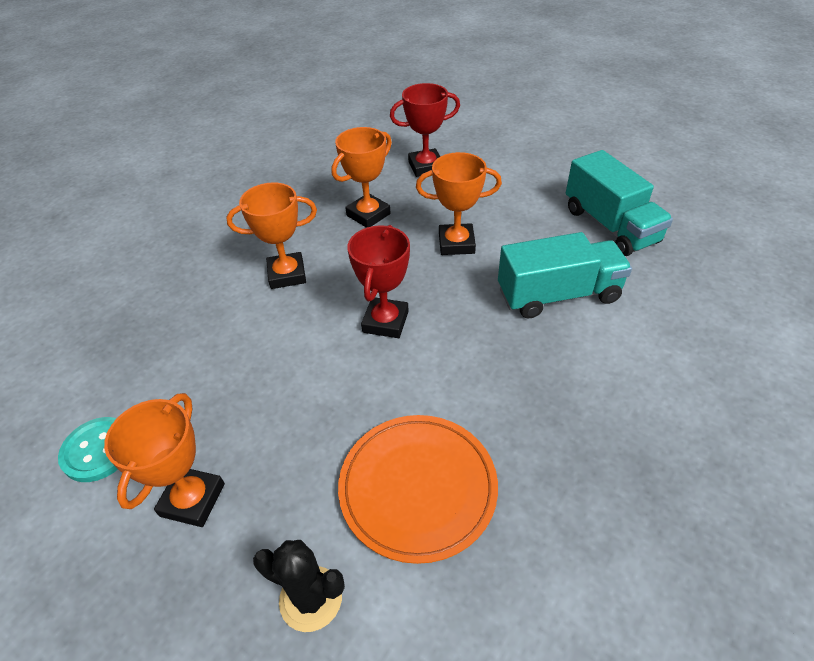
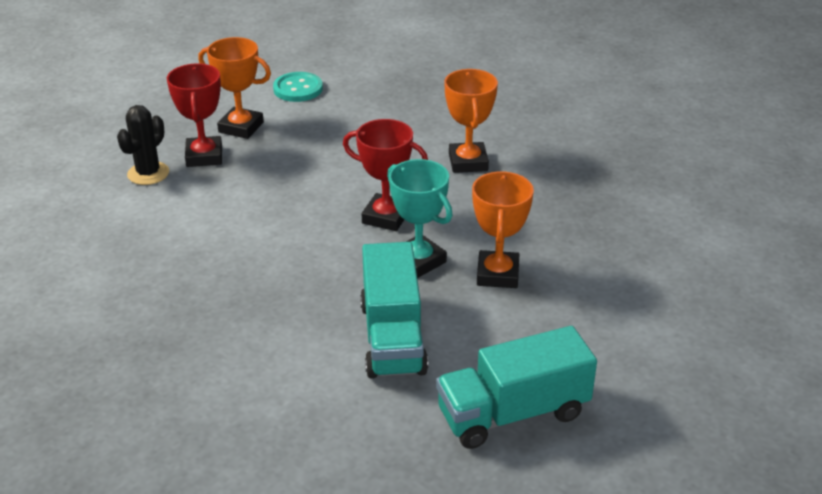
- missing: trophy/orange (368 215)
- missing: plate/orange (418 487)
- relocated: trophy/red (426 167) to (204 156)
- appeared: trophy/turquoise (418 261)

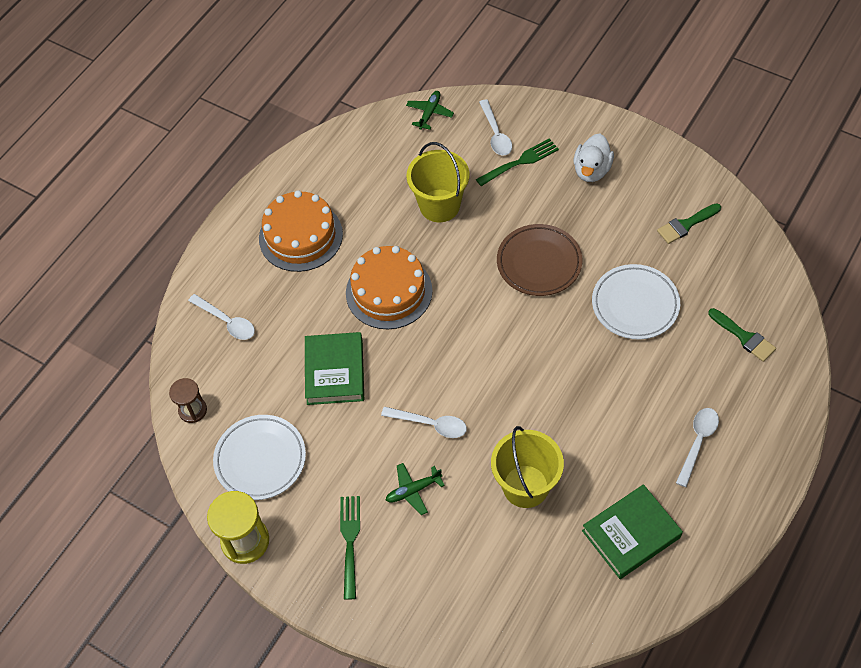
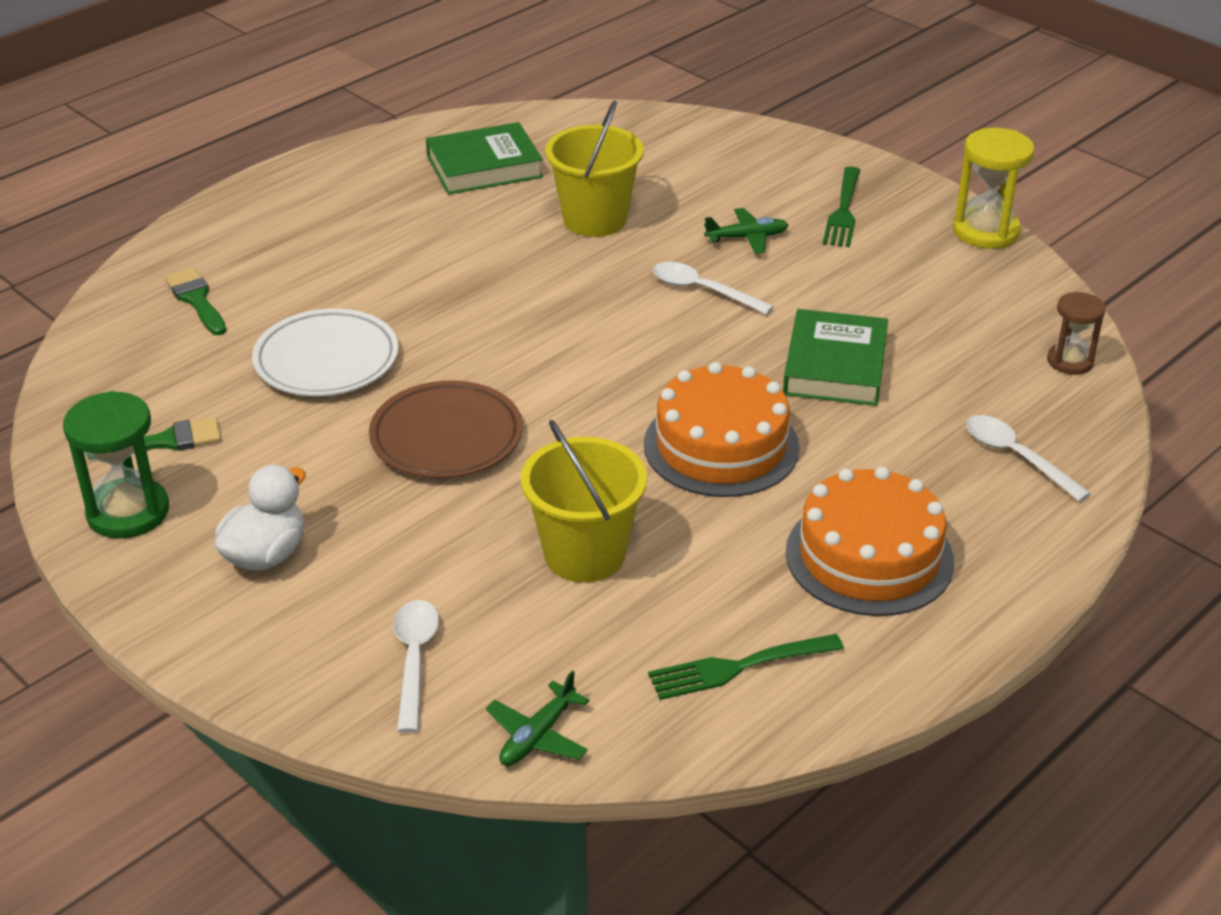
- missing: plate/white (260 459)
- relocated: fork/green (520 162) to (737 667)
- missing: spoon/white (698 442)
- appeared: hourglass/green (128 512)

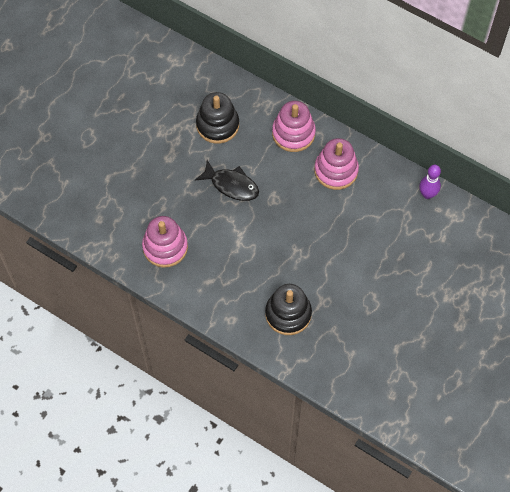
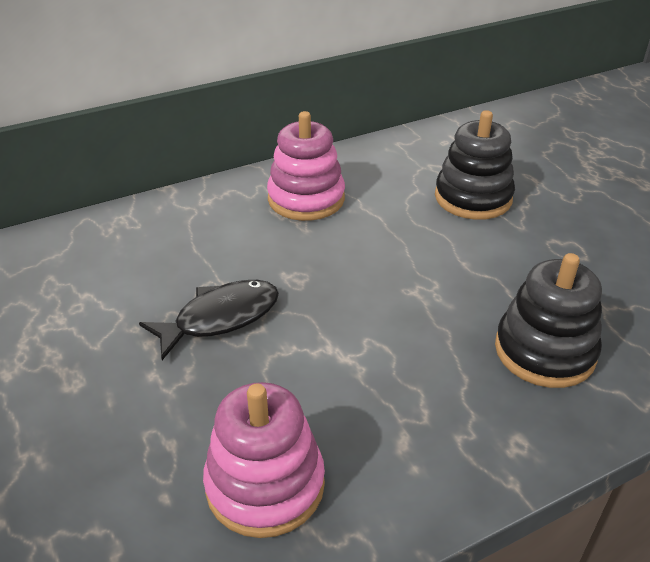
- relocated: stacking toy/black (217 125) to (473 198)
- missing: stacking toy/pink (293 133)
- missing: bowling pin/purple (427 194)

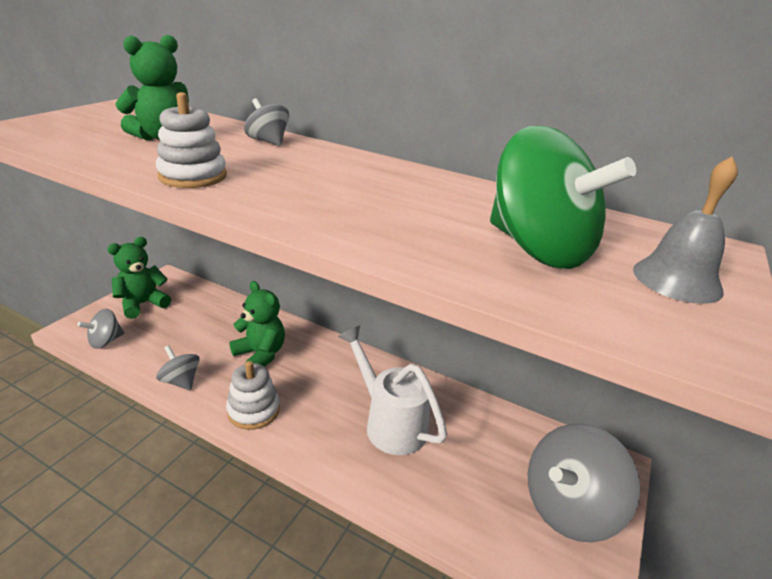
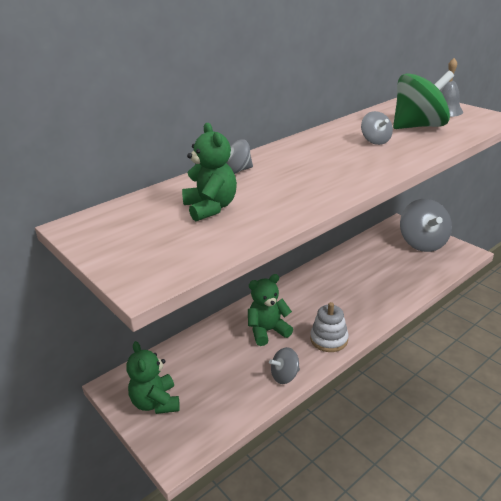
- relocated: spinning top/grey (105 341) to (375 141)
- missing: stacking toy/white (193 176)
- missing: watering can/white (389 423)

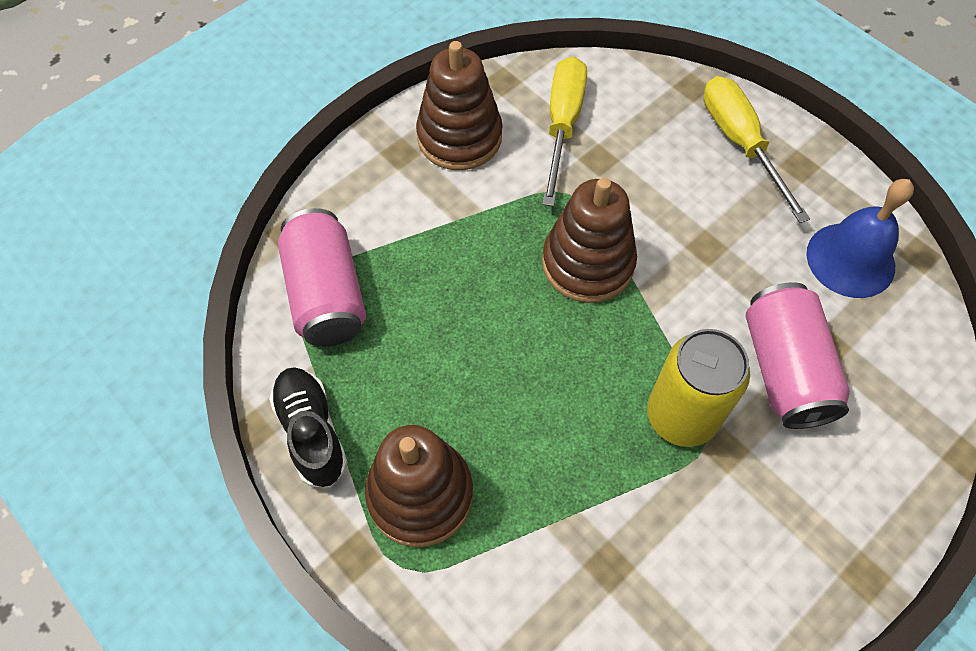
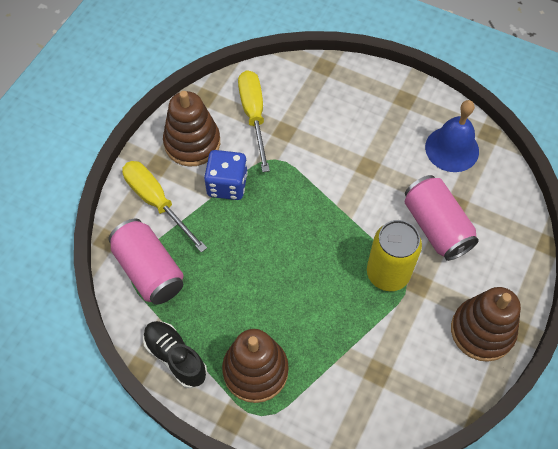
- relocated: stacking toy/brown (588 263) to (482 331)
- relocated: screwdriver/yellow (740 143) to (157 202)
- appeared: dice/blue (227 185)

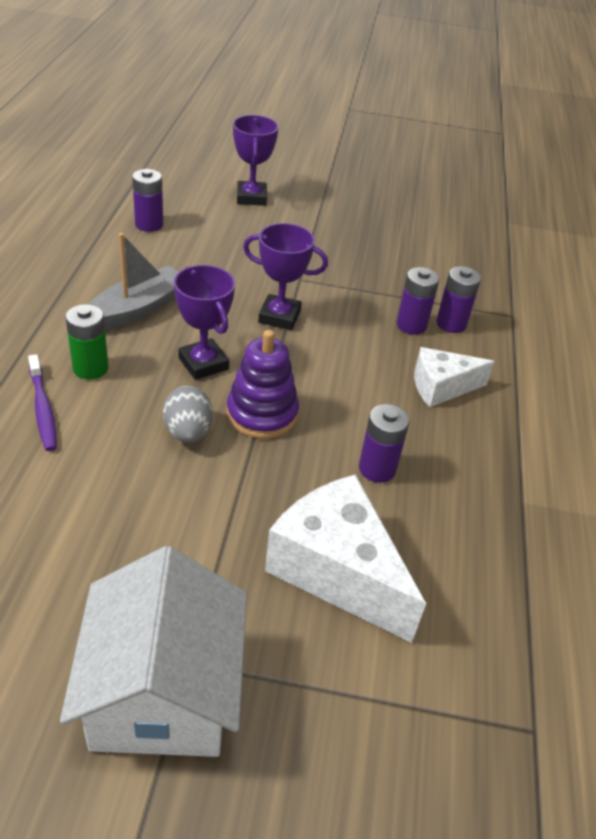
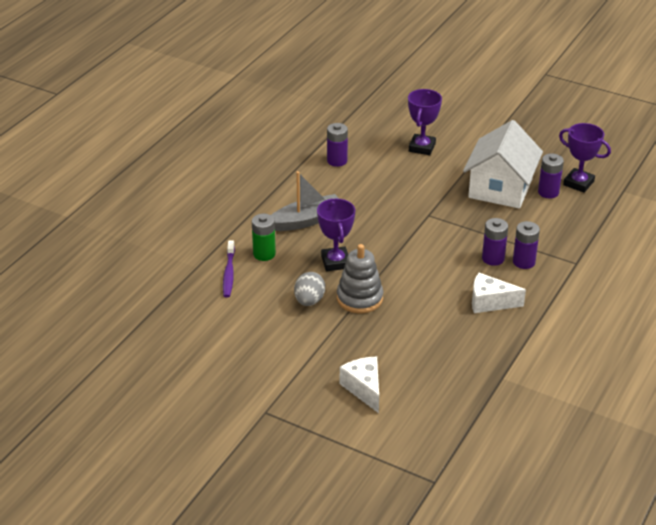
- relocated: house/white (162 692) to (500 188)
- colour: stacking toy/purple (262 414) to stacking toy/grey (359 298)
- relocated: trophy/purple (279 316) to (578 183)
- size: cheese/white (336 571) = (364 389) x0.60
- relocated: battery/purple (377 469) to (548 192)

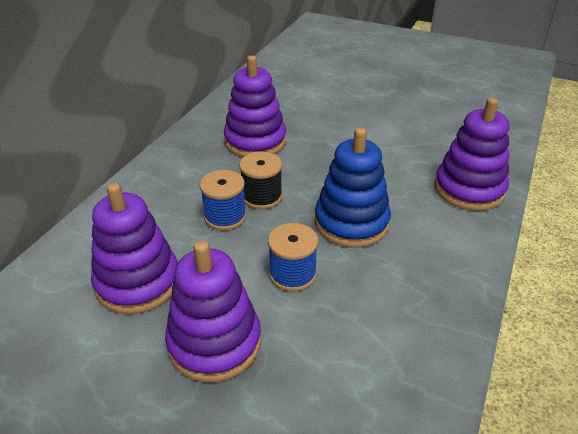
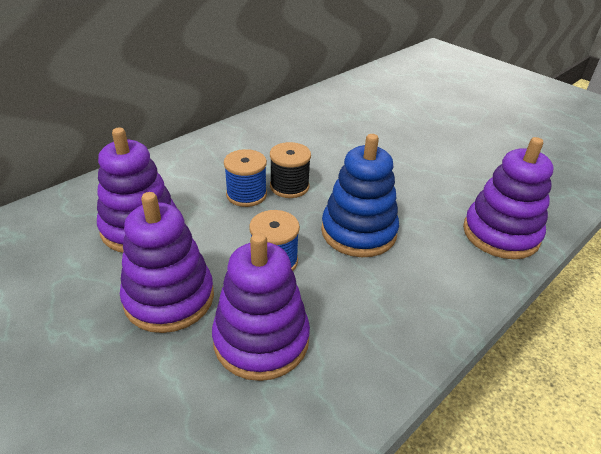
- relocated: stacking toy/purple (255 141) to (261 340)

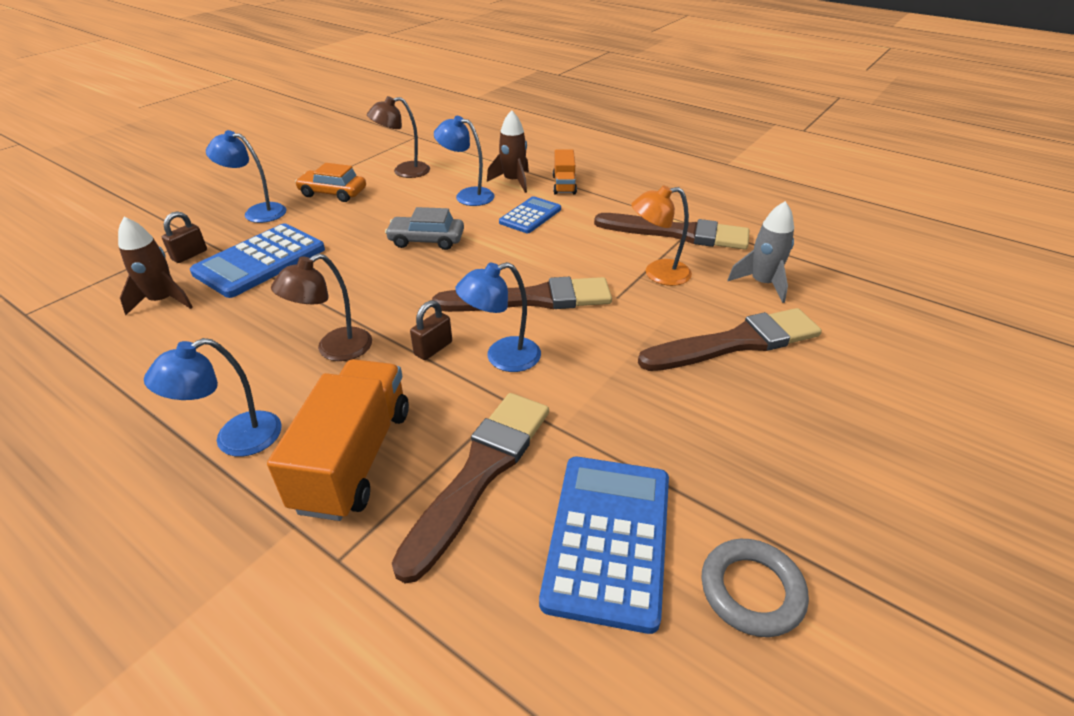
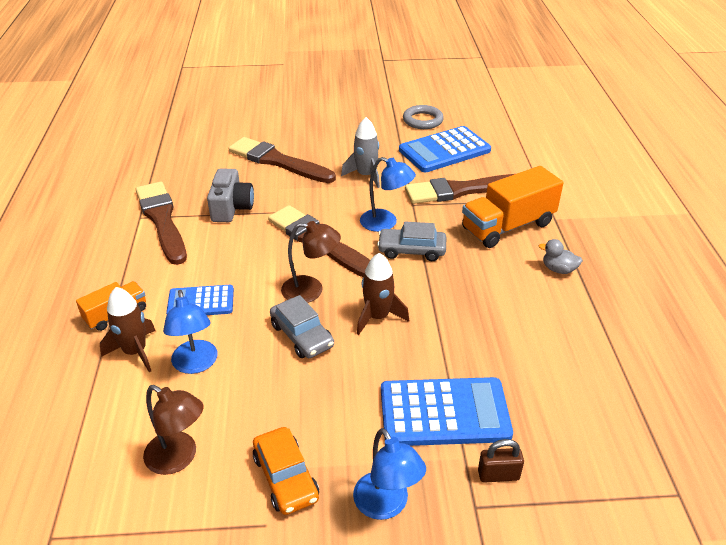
- relocated: rocket/brown (163 301) to (377 317)
- exchanged: lamp/blue (235 440) to duck/grey (558 269)
- relocated: lamp/brown (334 350) to (311 291)
- exchanged: padlock/brown (433 348) to car/grey (411 250)
- exchanged: lamp/orange (658 274) to camera/grey (231 208)
- relocated: rocket/grey (762 283) to (365 175)

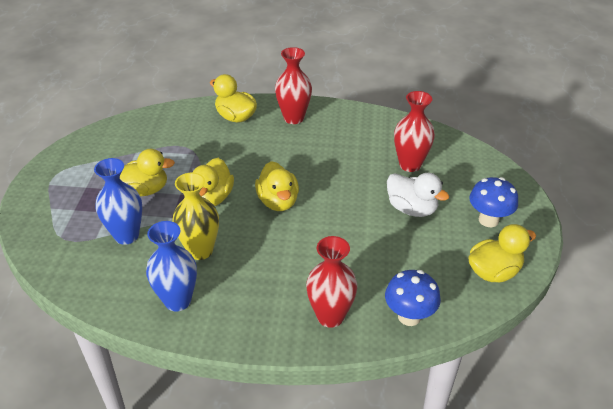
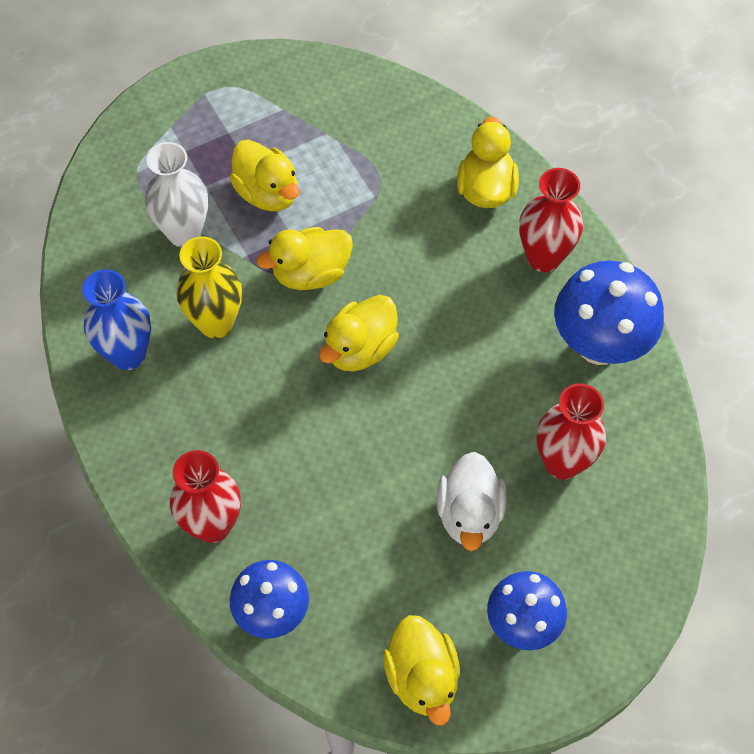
- colour: vase/blue (126 235) to vase/white (184 233)
- spun: duck/yellow (494 272) = (422 677) 45 degrees clockwise
- appeared: mushroom/blue (599 345)

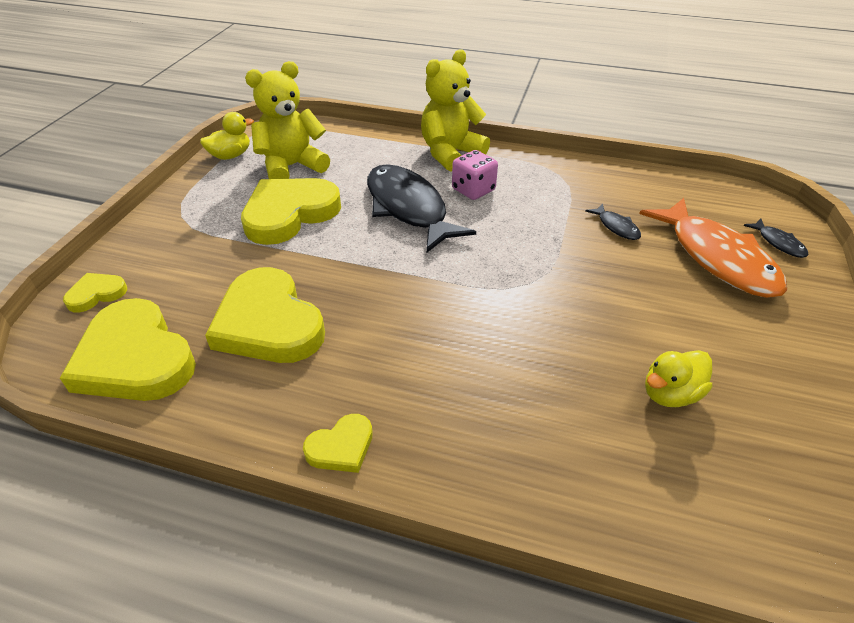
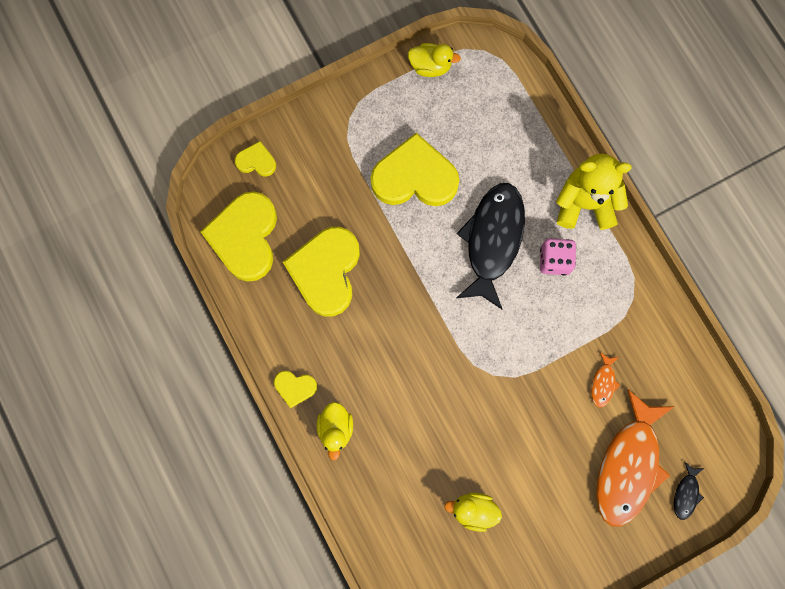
- missing: teddy bear/yellow (291 167)
- colour: fish/black (616 227) to fish/orange (603 382)
- appeared: duck/yellow (335 429)

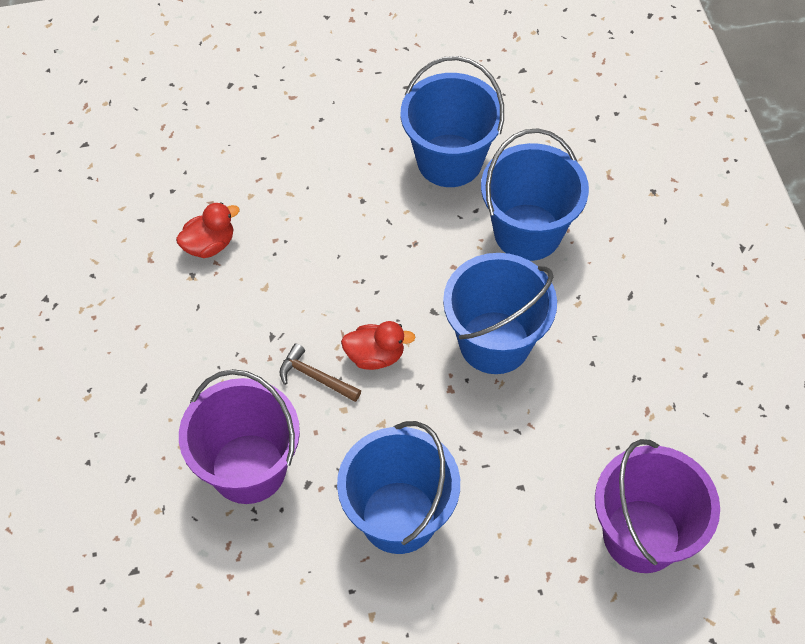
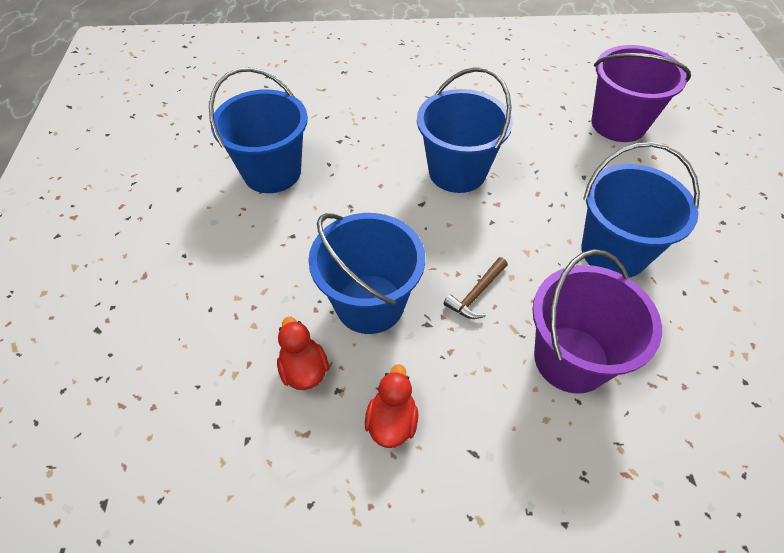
- relocated: duck/red (375 356) to (392 421)
- relocated: bucket/blue (527 232) to (369 304)

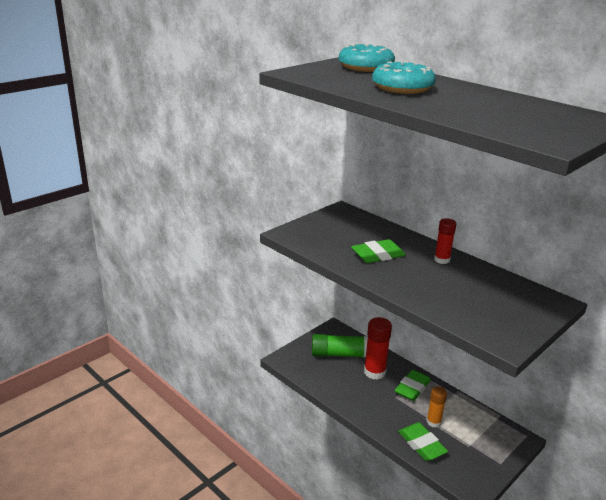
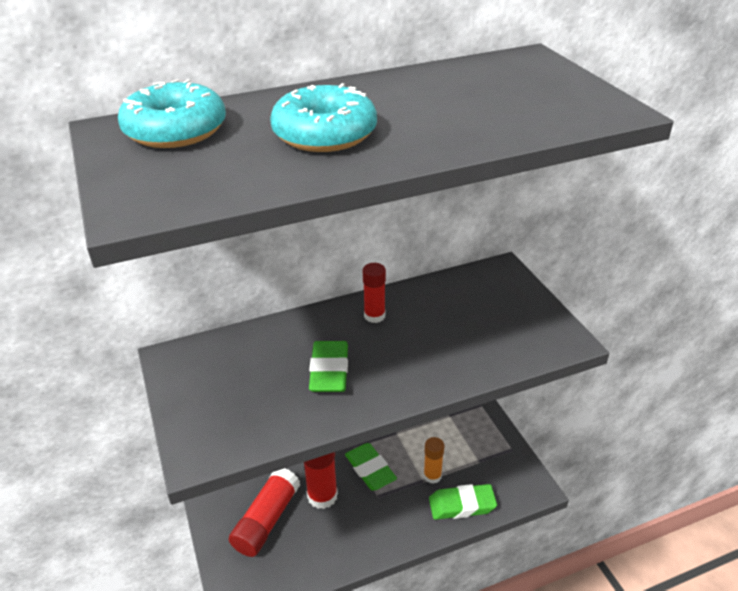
- colour: glue stick/green (340 354) to glue stick/red (267 520)

